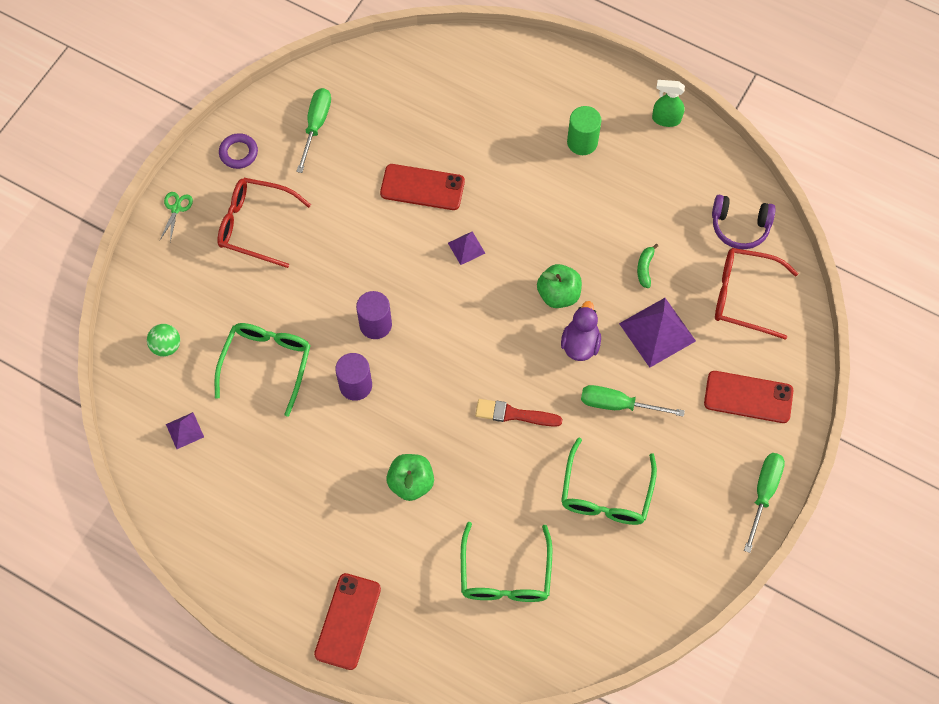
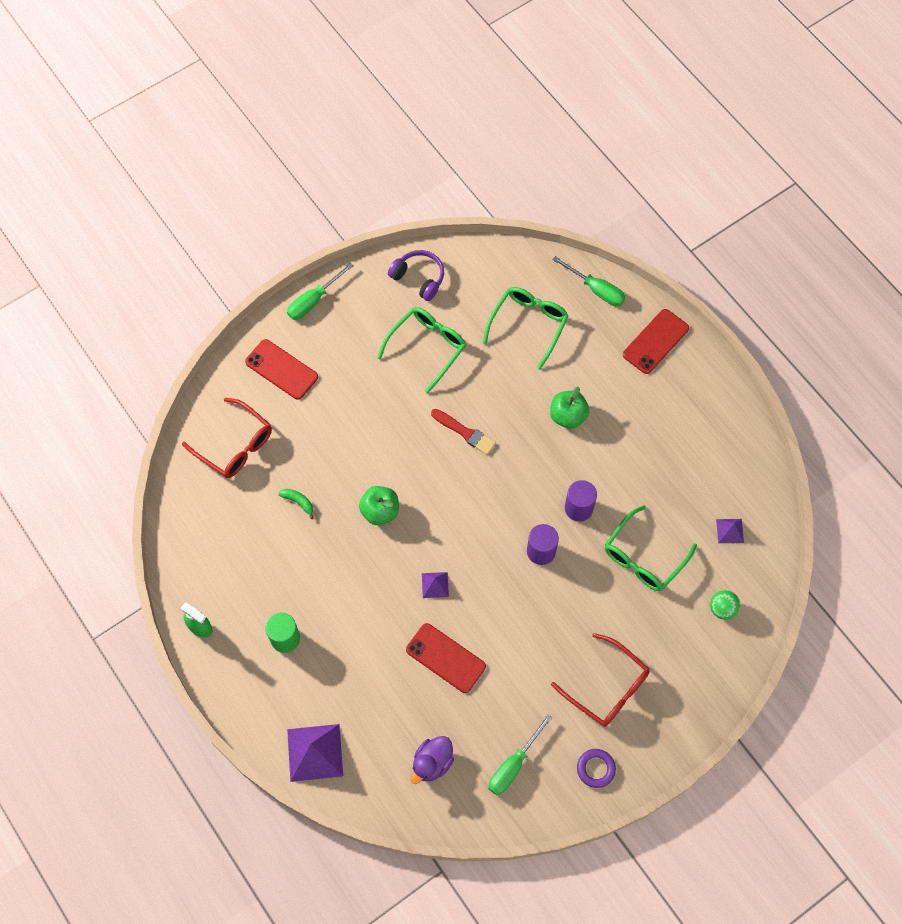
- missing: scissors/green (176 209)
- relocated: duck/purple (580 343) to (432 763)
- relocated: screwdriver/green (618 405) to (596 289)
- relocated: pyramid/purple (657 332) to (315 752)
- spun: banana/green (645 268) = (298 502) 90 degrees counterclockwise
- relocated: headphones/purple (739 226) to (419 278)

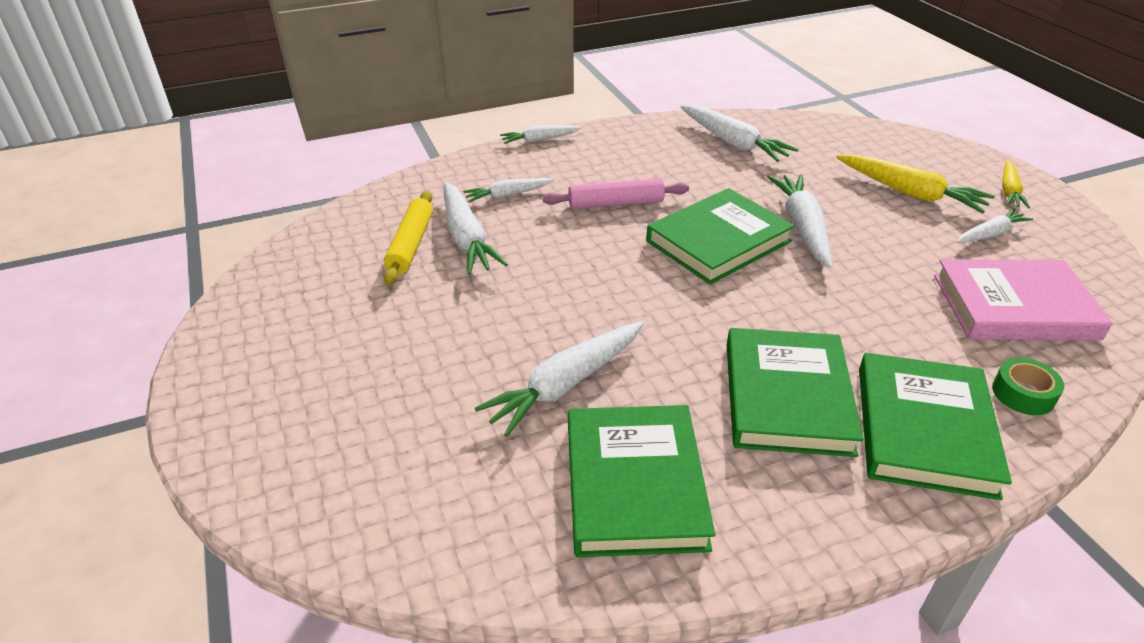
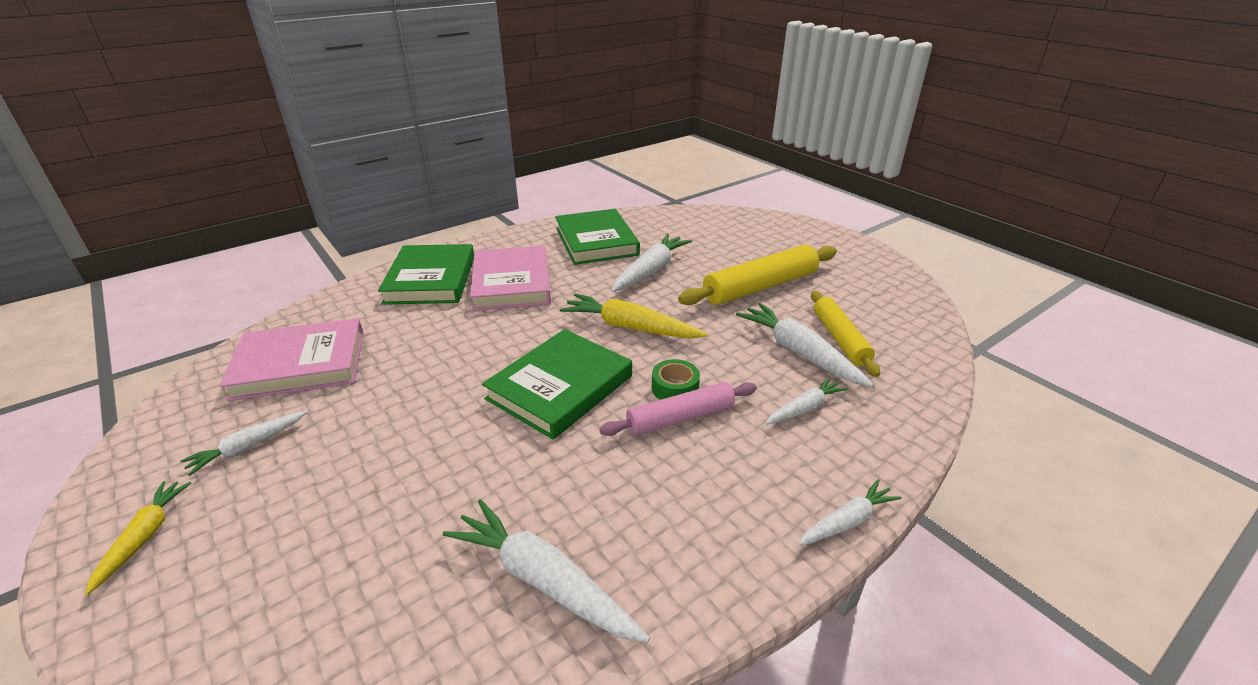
- colour: book/green (787 397) to book/pink (512 283)
- missing: carrot/white (802 227)
- relocated: carrot/yellow (909 193) to (630 327)
- relocated: tape/green (1023 394) to (675 388)
- appeared: rolling pin/yellow (760 287)

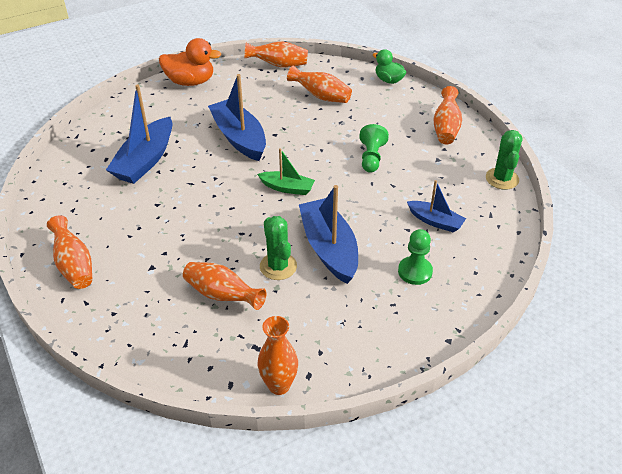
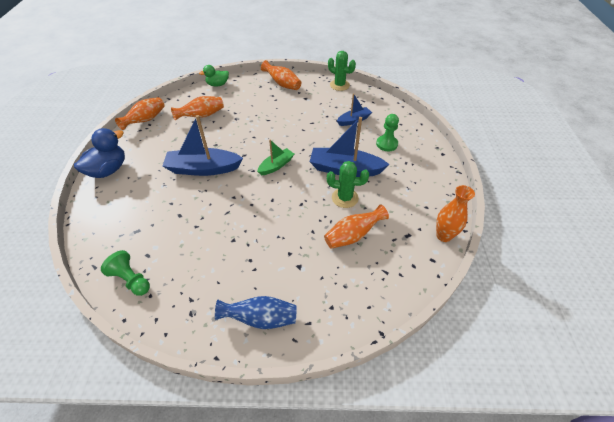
- colour: vase/orange (74 265) to vase/blue (260 318)
- missing: boat/blue (145 160)
- colour: duck/orange (190 82) to duck/blue (108 170)
- relocated: pawn/green (371 157) to (131 279)

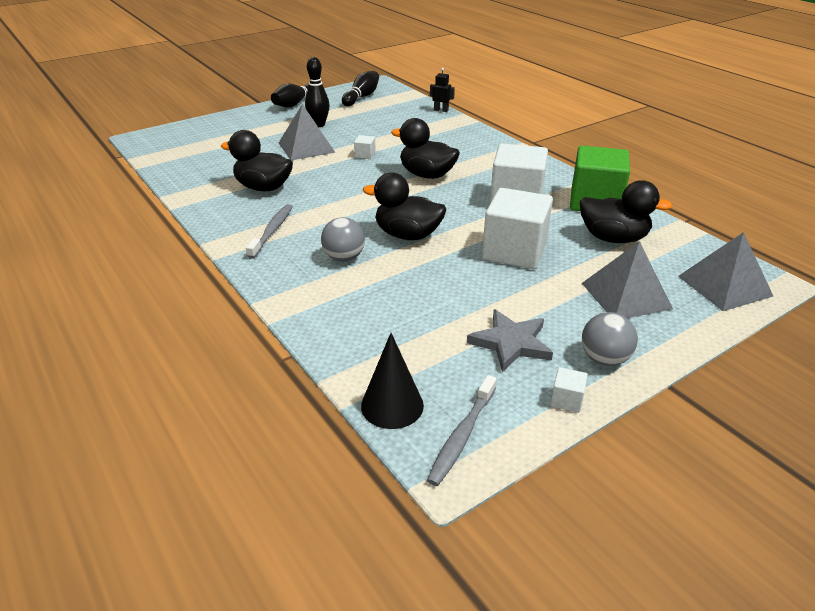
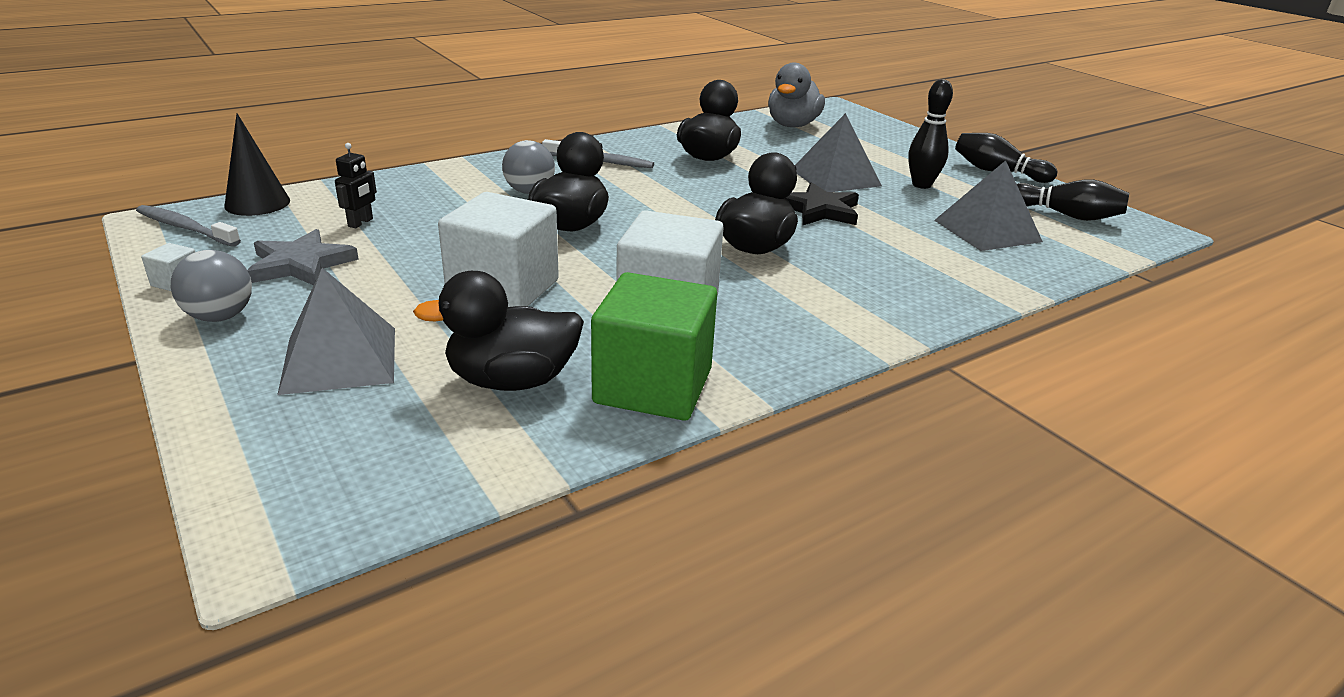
- exchanged: cube/white (365 155) to star/black (819 210)
- relocated: robot/black (441 110) to (361 223)
- spun: duck/black (613 238) = (512 381) 60 degrees clockwise
- relocated: pyramid/grey (724 286) to (987 230)
- appeared: duck/grey (792 125)

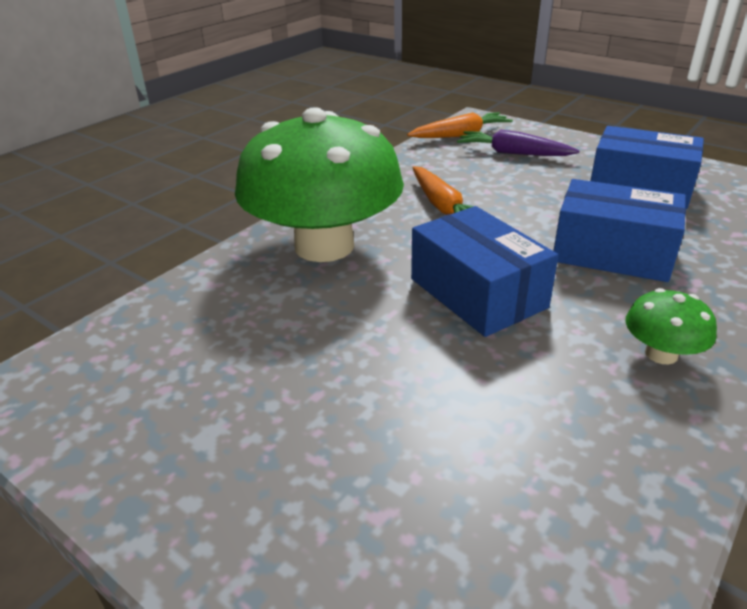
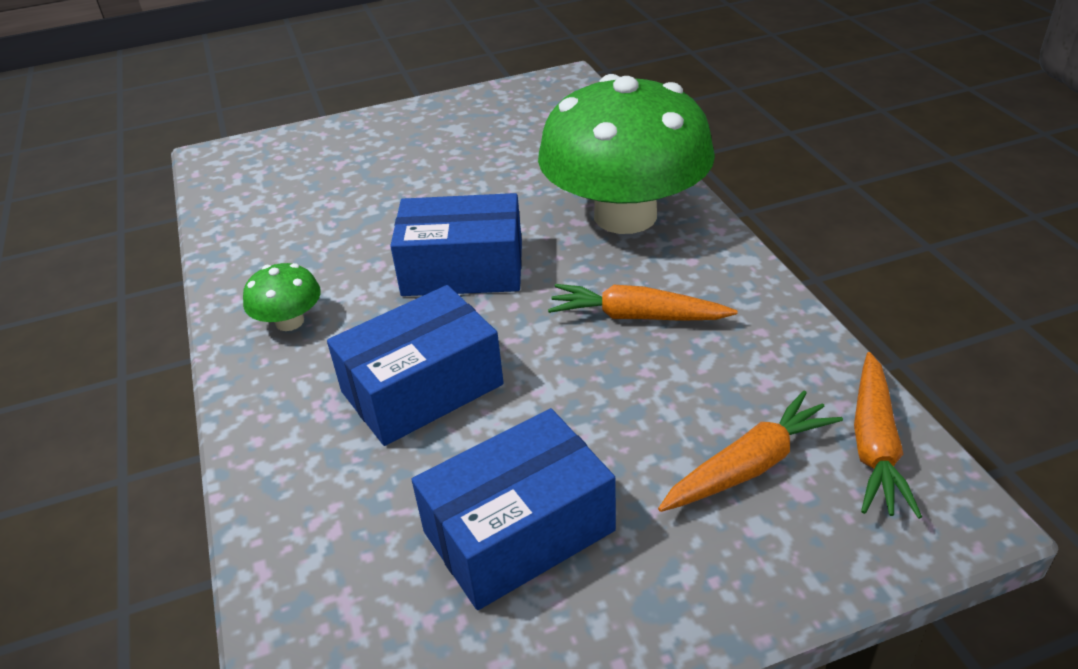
- colour: carrot/purple (513 153) to carrot/orange (749 466)

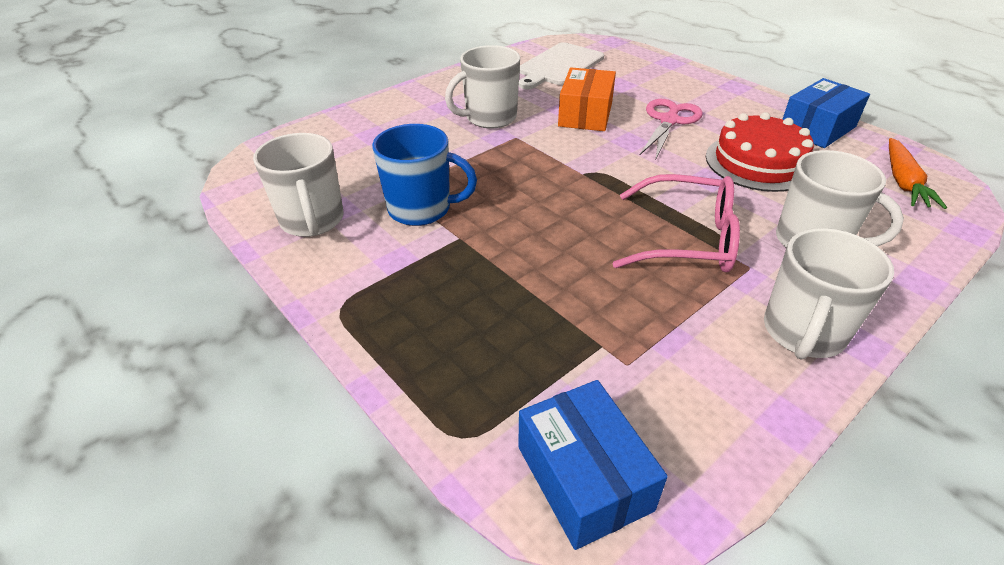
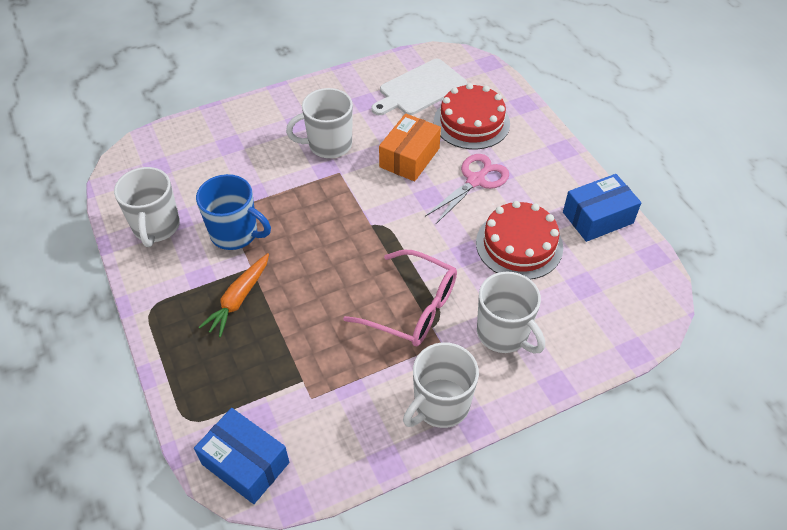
- spun: box/blue (584 477) = (245 463) 45 degrees counterclockwise
- relocated: carrot/orange (903 182) to (239 299)
- appeared: cake/red (471 122)

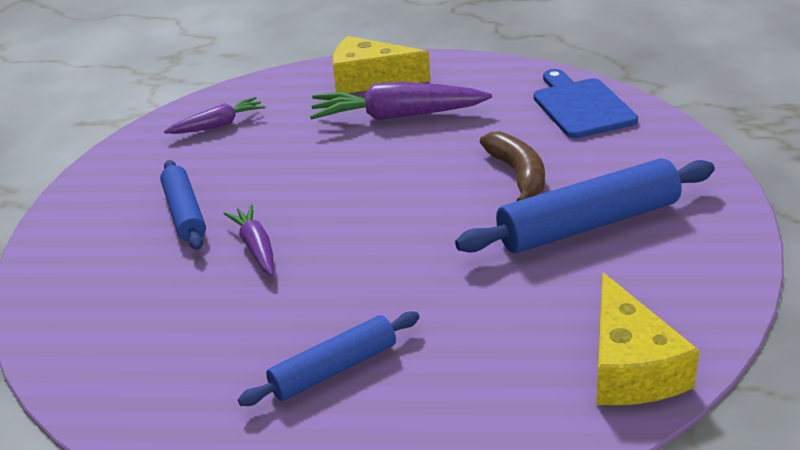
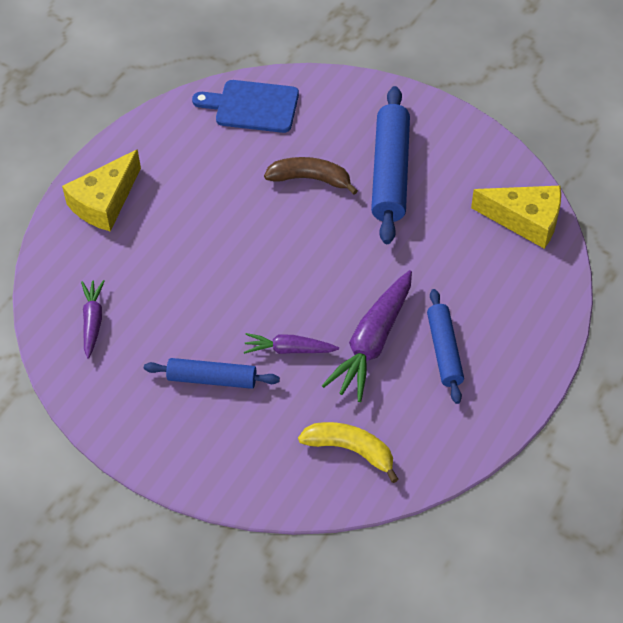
- relocated: carrot/purple (397 116) to (372 342)
- appeared: banana/yellow (351 450)

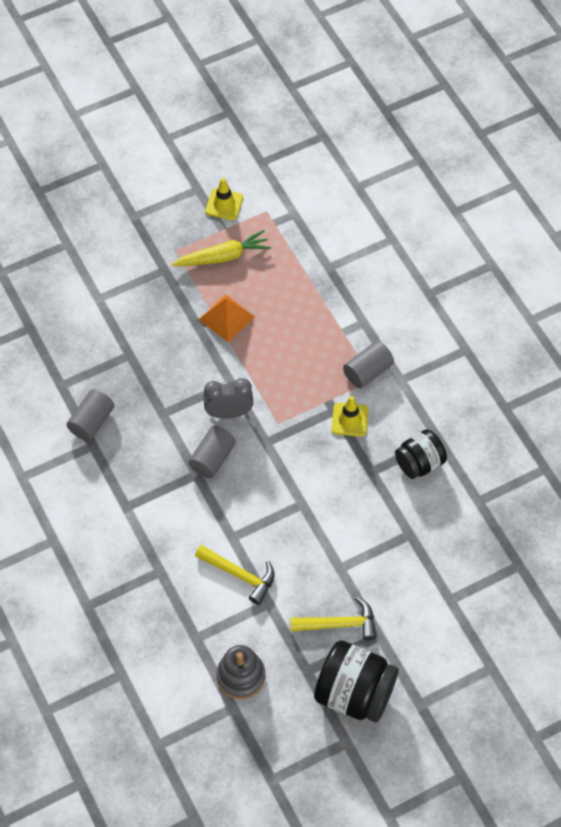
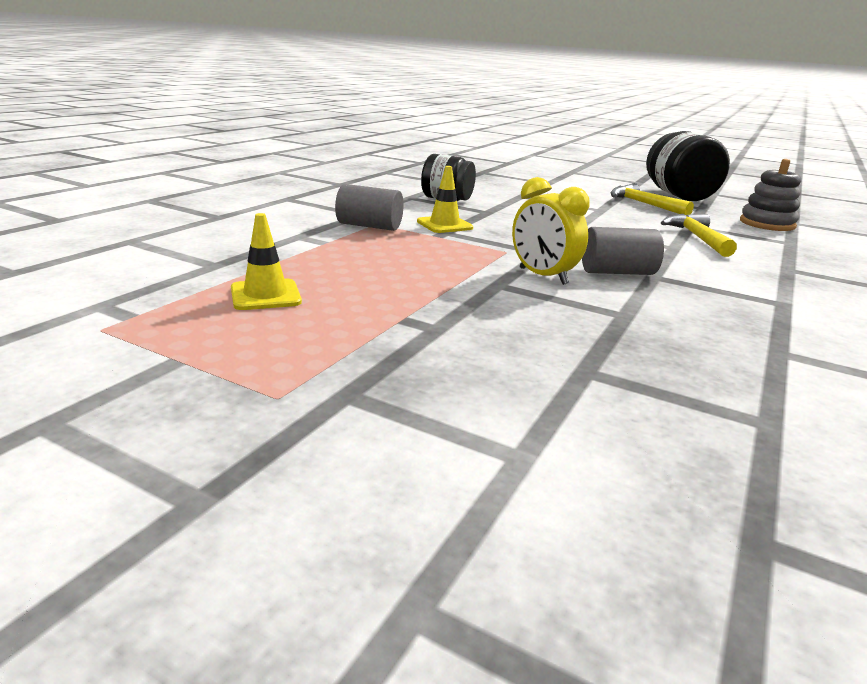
- missing: cylinder/grey (92 422)
- missing: carrot/yellow (223 257)
- missing: pyramid/orange (226 318)
- colour: clock/grey (229 413) to clock/yellow (542 276)
- relocated: traffic cone/yellow (224 204) to (265 295)

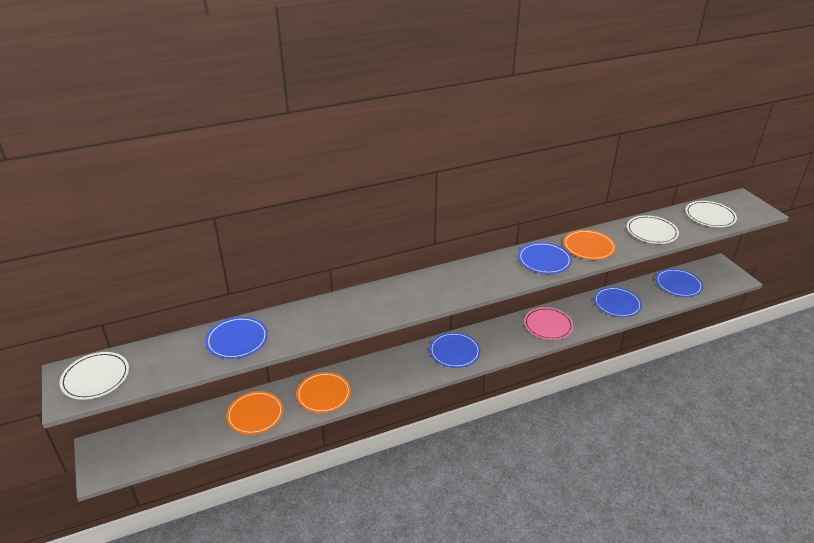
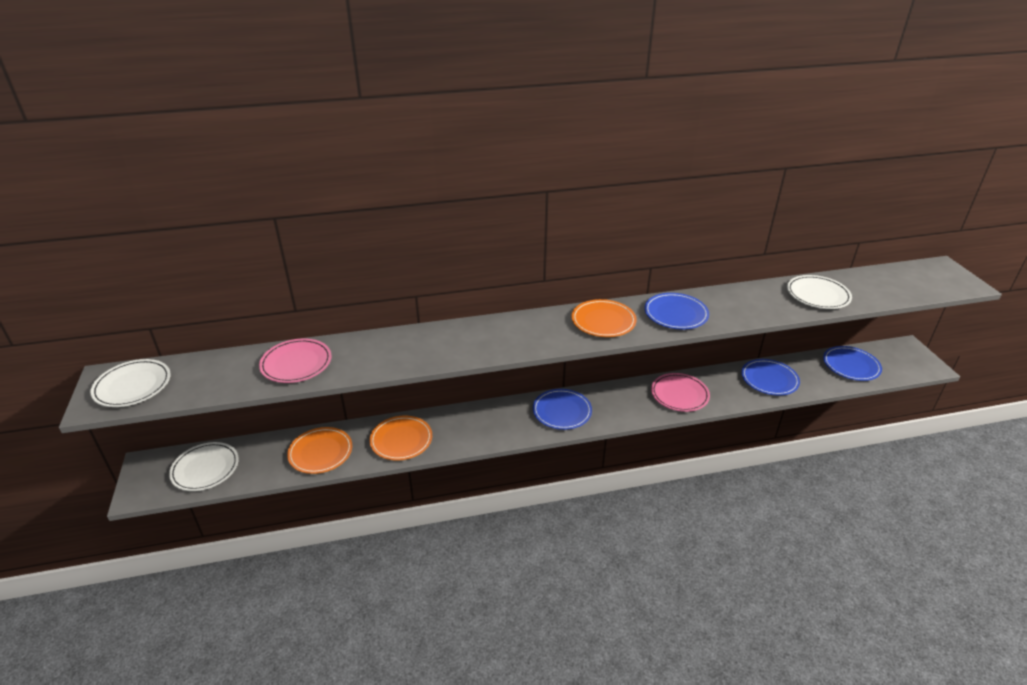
- colour: plate/blue (237 340) to plate/pink (296 363)
- relocated: plate/orange (588 247) to (603 321)
- relocated: plate/white (710 216) to (205 468)

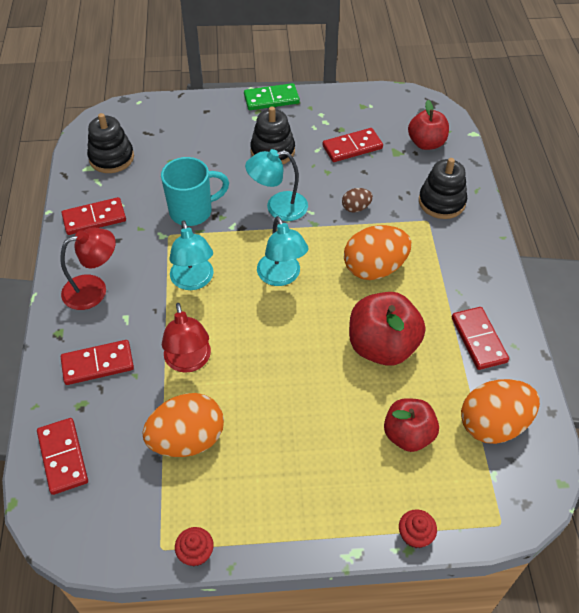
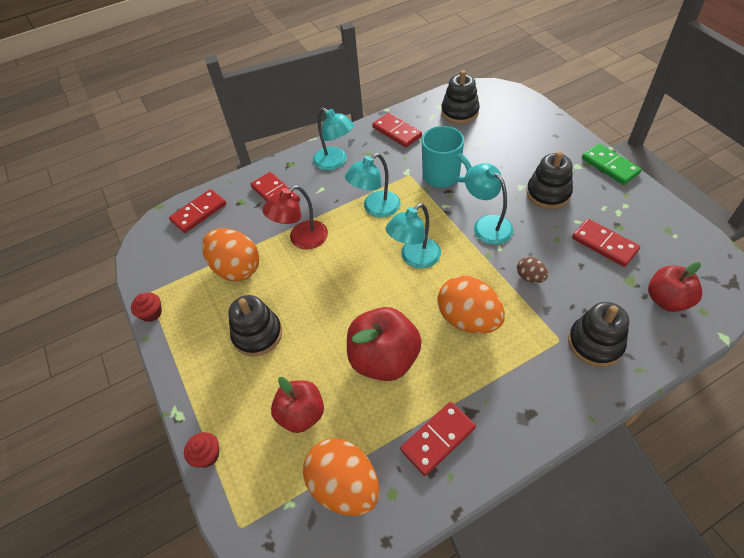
- colour: lamp/red (94 289) to lamp/turquoise (335 162)
- appeared: stacking toy/black (257 334)

